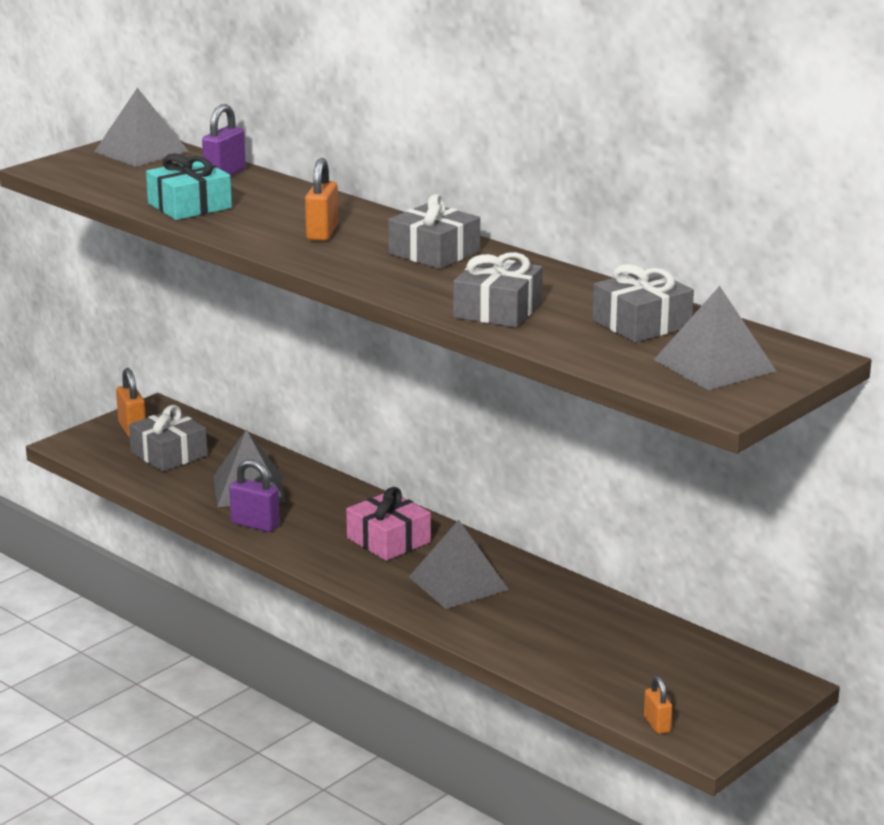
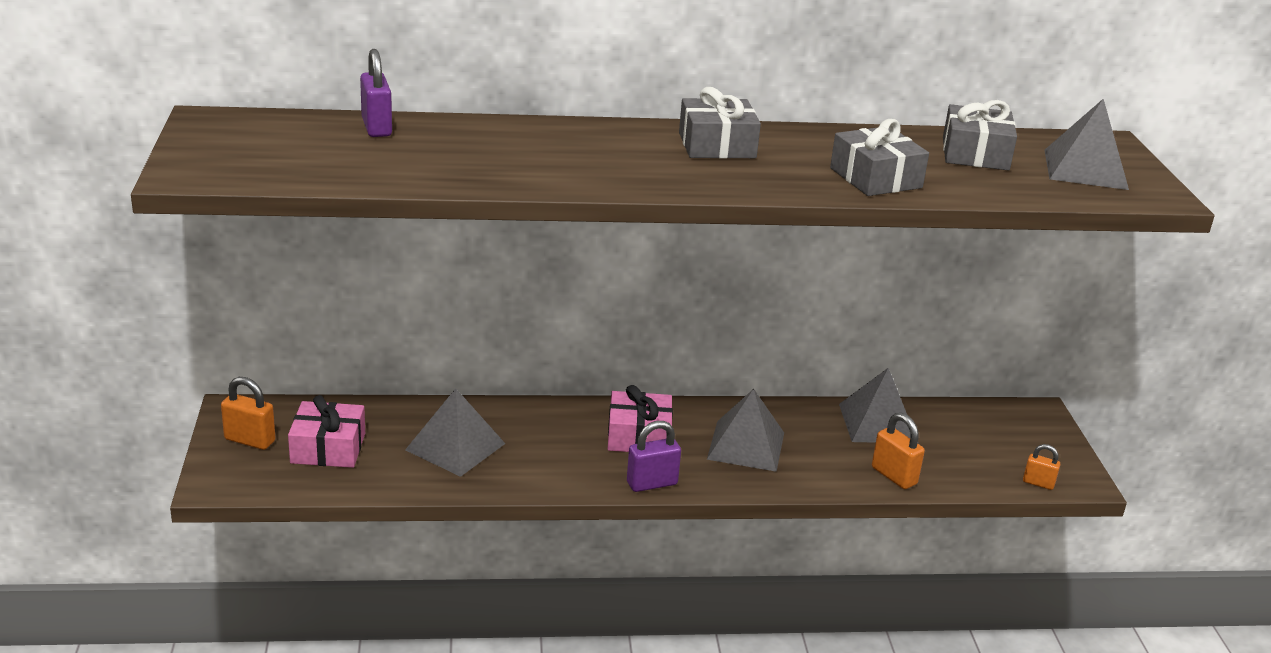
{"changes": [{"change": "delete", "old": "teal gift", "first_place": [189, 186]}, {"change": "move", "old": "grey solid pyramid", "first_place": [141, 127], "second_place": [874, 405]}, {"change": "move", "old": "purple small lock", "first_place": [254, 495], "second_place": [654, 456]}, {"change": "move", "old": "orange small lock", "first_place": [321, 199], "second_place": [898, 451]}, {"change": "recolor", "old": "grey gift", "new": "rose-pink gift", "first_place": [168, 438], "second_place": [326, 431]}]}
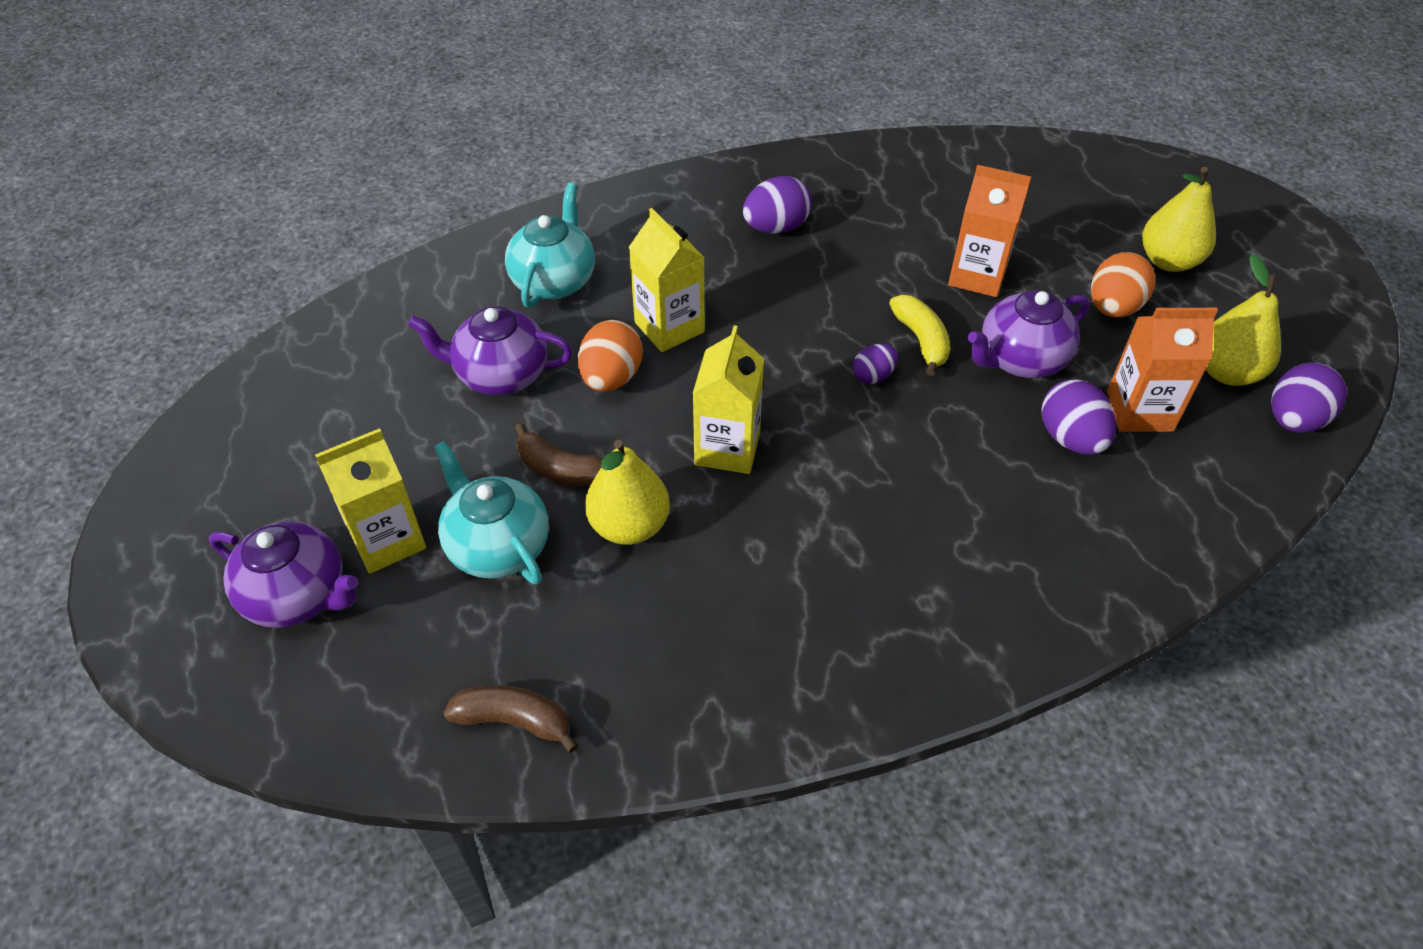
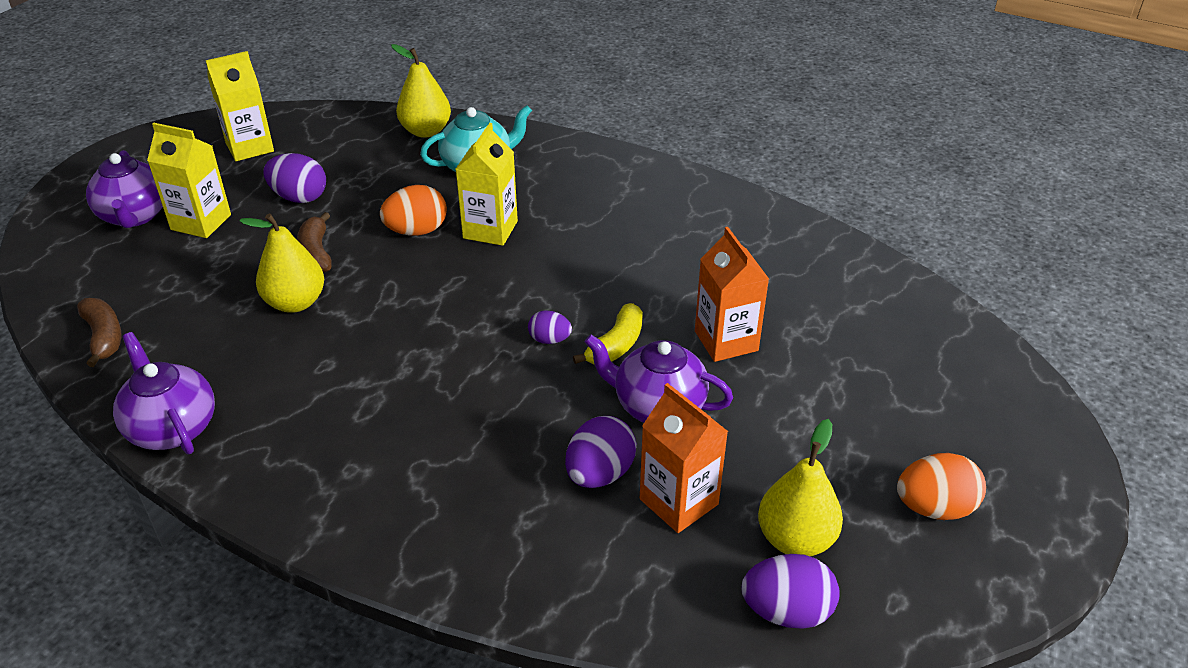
{"changes": [{"change": "delete", "old": "teal china teapot", "first_place": [491, 513]}, {"change": "move", "old": "purple china teapot", "first_place": [490, 350], "second_place": [164, 393]}, {"change": "move", "old": "yellow carton", "first_place": [728, 400], "second_place": [240, 106]}, {"change": "move", "old": "purple toy egg", "first_place": [777, 205], "second_place": [295, 178]}, {"change": "move", "old": "orange toy egg", "first_place": [1123, 284], "second_place": [941, 486]}, {"change": "move", "old": "yellow toy pear", "first_place": [1179, 219], "second_place": [421, 91]}]}
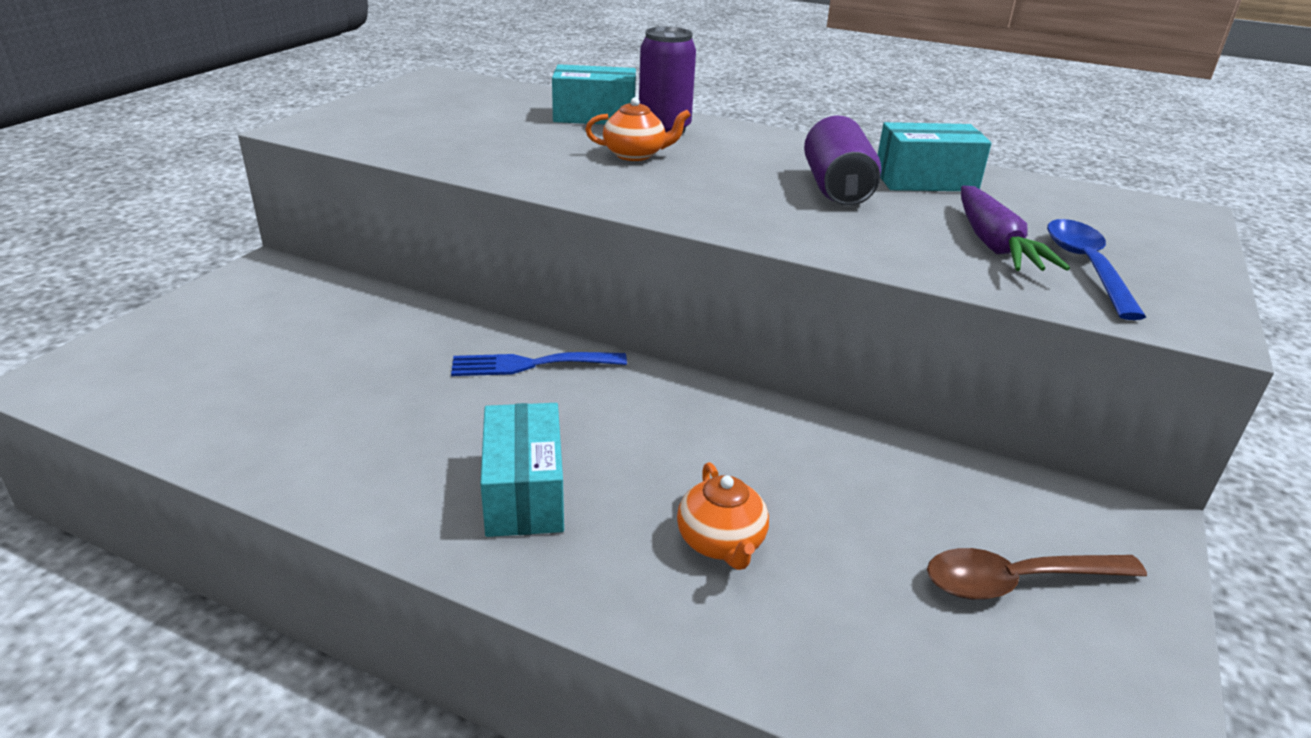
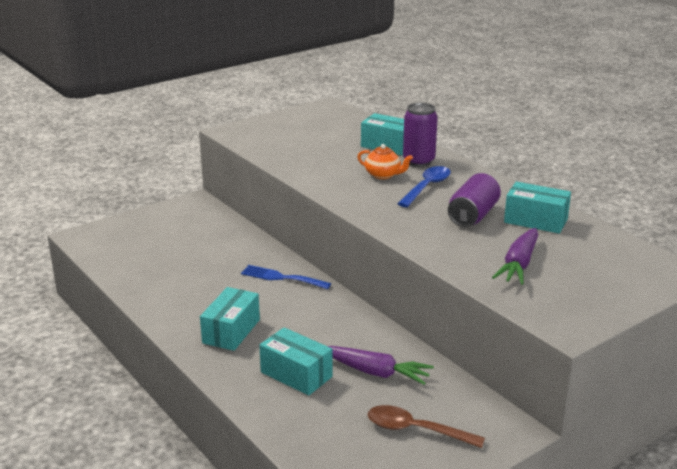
{"changes": [{"change": "insert", "new": "purple root vegetable", "second_place": [381, 365]}, {"change": "move", "old": "royal blue teaspoon", "first_place": [1096, 269], "second_place": [424, 186]}, {"change": "replace", "old": "orange china teapot", "new": "teal parcel", "first_place": [723, 516], "second_place": [296, 361]}]}
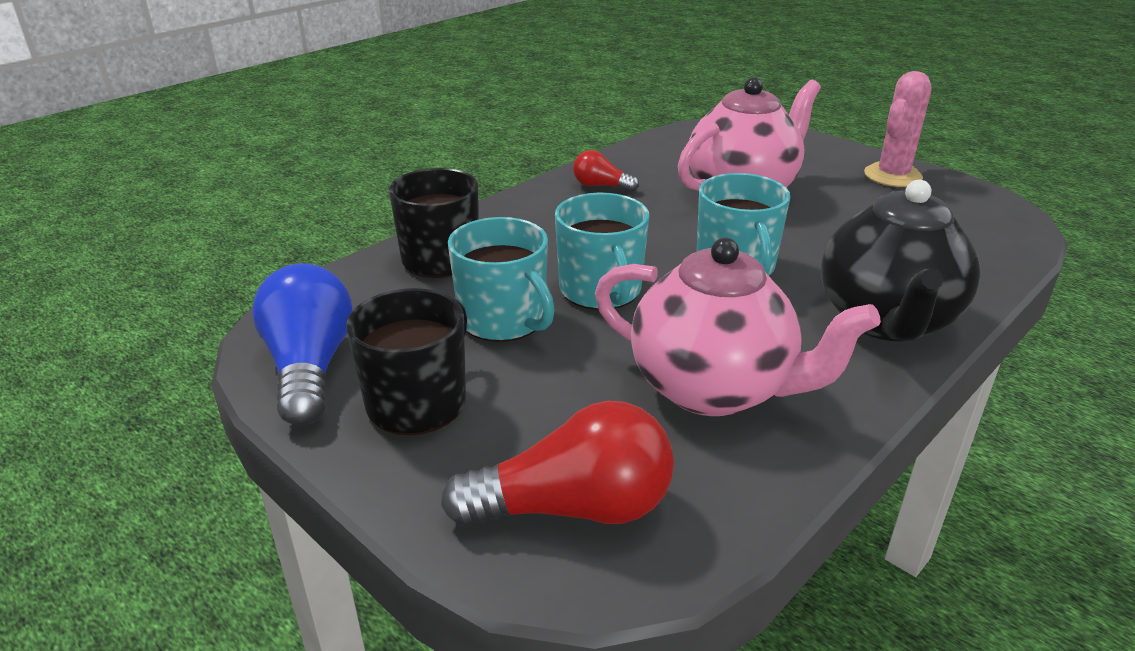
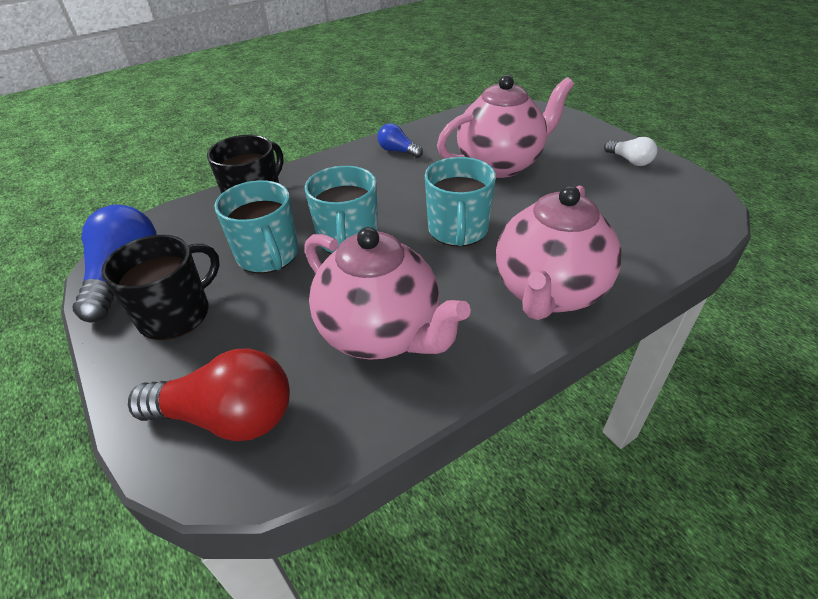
{"changes": [{"change": "replace", "old": "rose-pink cactus", "new": "snow-white bulb", "first_place": [898, 129], "second_place": [630, 151]}, {"change": "recolor", "old": "crimson bulb", "new": "royal blue bulb", "first_place": [606, 171], "second_place": [400, 140]}, {"change": "recolor", "old": "jet-black china teapot", "new": "rose-pink china teapot", "first_place": [900, 260], "second_place": [559, 253]}]}
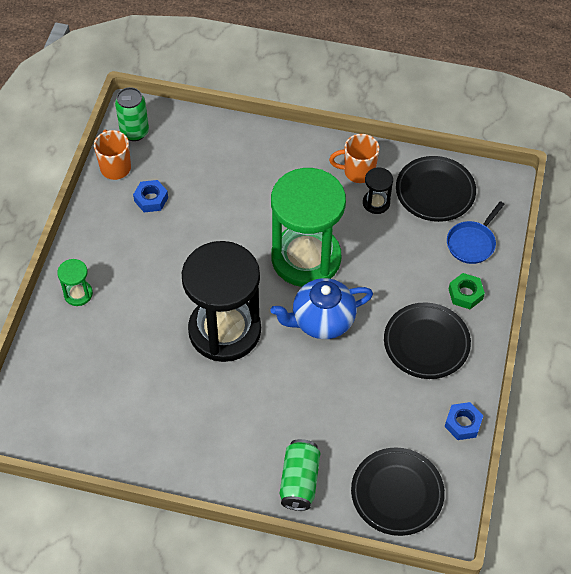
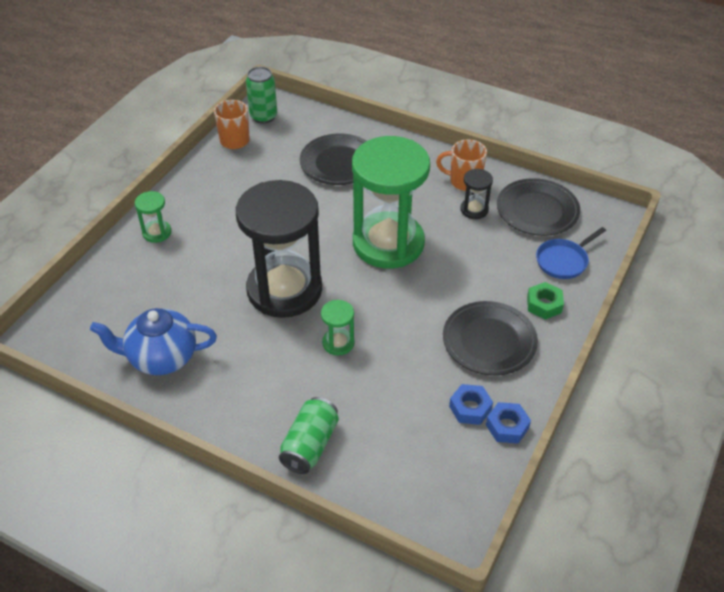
{"changes": [{"change": "insert", "new": "green sand timer", "second_place": [338, 327]}, {"change": "move", "old": "royal blue hexagon nut", "first_place": [150, 196], "second_place": [471, 404]}, {"change": "move", "old": "royal blue china teapot", "first_place": [321, 308], "second_place": [153, 341]}, {"change": "move", "old": "jet-black flat dish", "first_place": [398, 492], "second_place": [333, 159]}]}
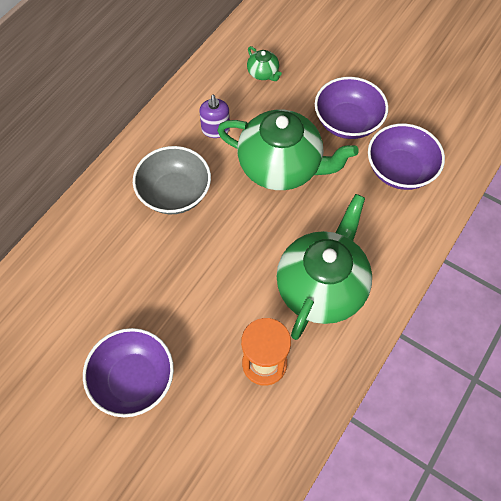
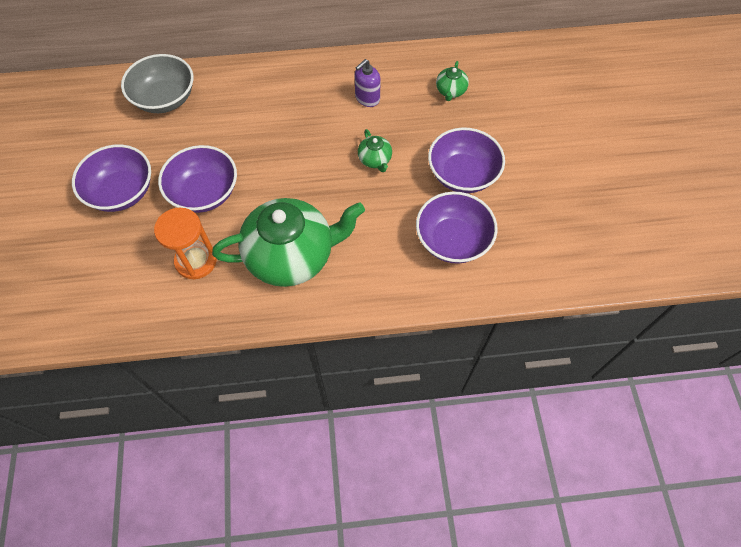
{"changes": [{"change": "insert", "new": "purple deep dish", "second_place": [197, 179]}, {"change": "move", "old": "grey deep dish", "first_place": [172, 180], "second_place": [157, 83]}, {"change": "resize", "old": "green china teapot", "first_place": [288, 150], "second_place": [375, 150], "factor": 0.42}]}
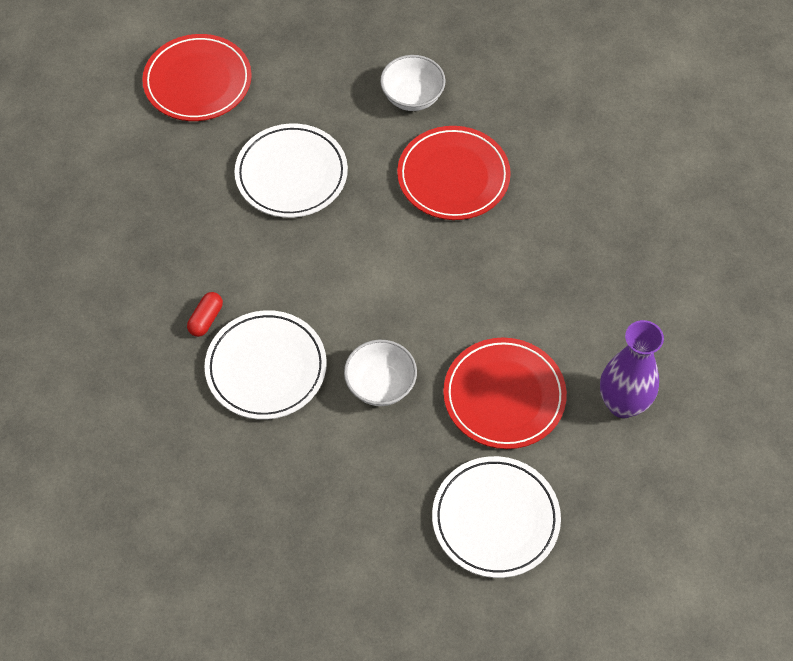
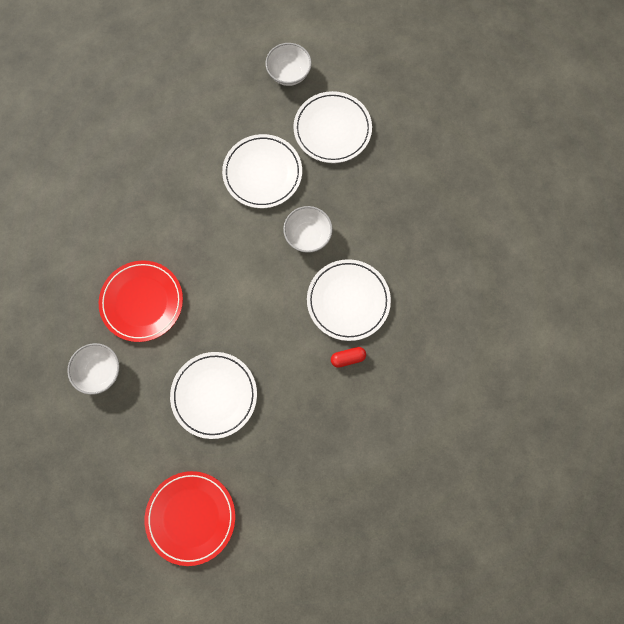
{"changes": [{"change": "delete", "old": "purple flower vase", "first_place": [632, 369]}, {"change": "insert", "new": "snow-white deep dish", "second_place": [288, 64]}, {"change": "recolor", "old": "crimson flat dish", "new": "snow-white flat dish", "first_place": [505, 393], "second_place": [262, 171]}]}
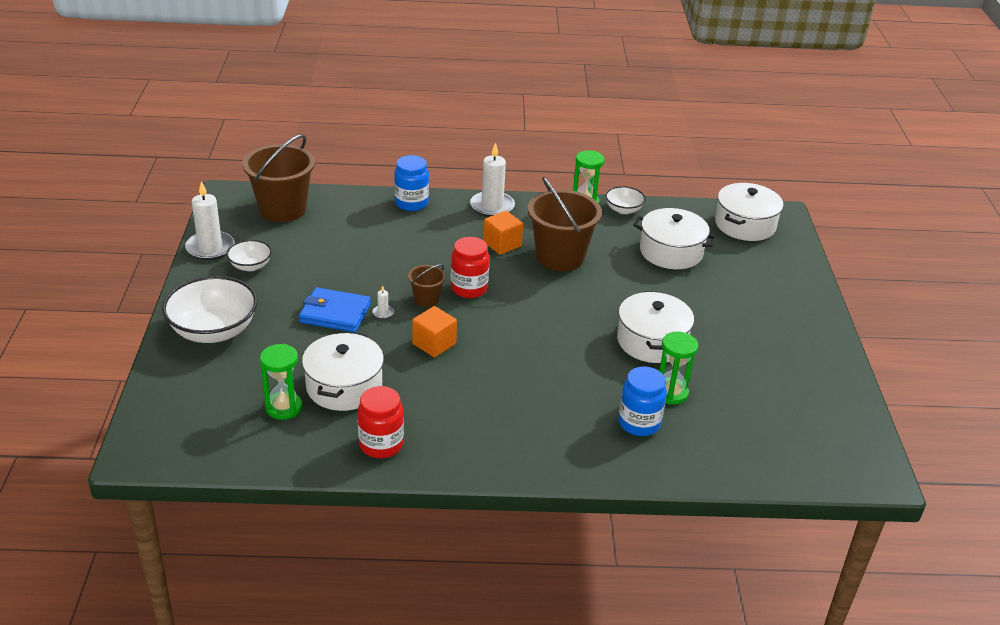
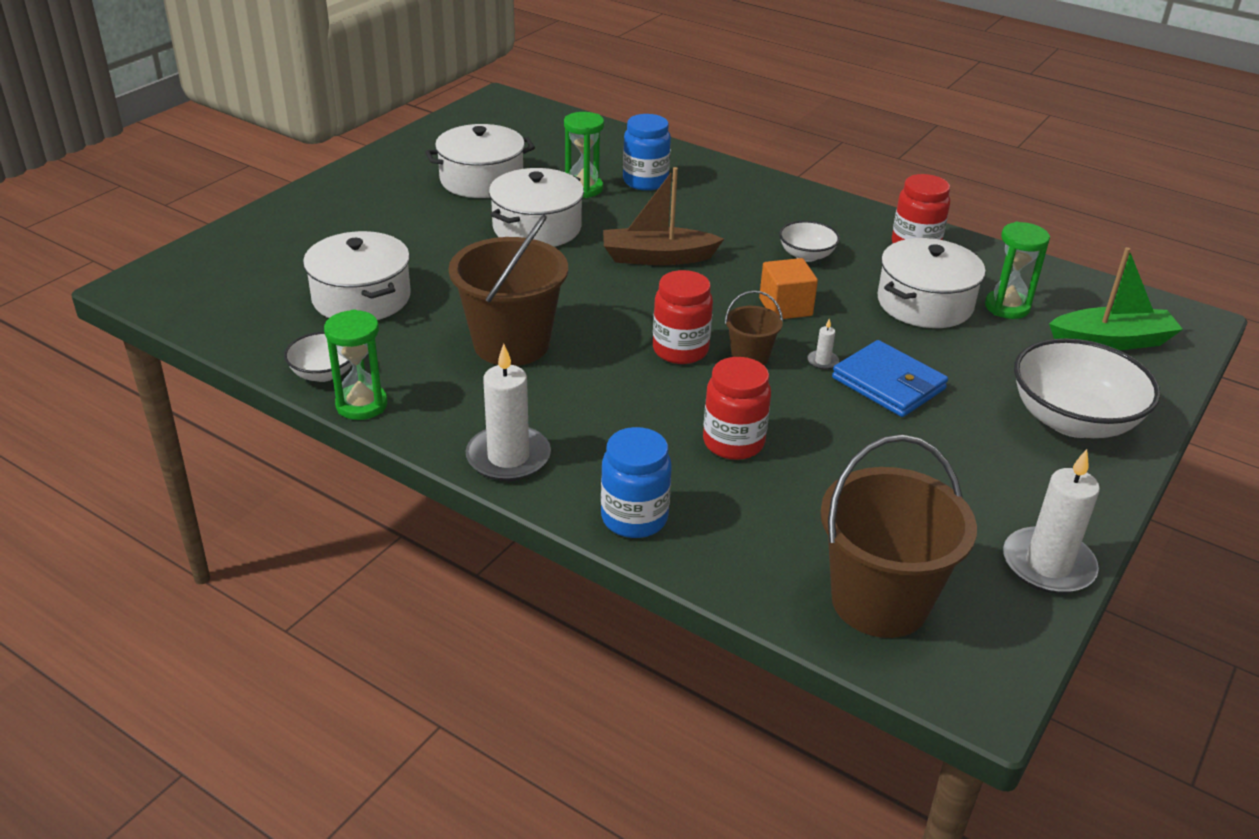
{"changes": [{"change": "delete", "old": "orange solid cube", "first_place": [503, 233]}, {"change": "insert", "new": "brown sailboat", "second_place": [663, 216]}, {"change": "insert", "new": "crimson jam jar", "second_place": [737, 408]}, {"change": "insert", "new": "green sailboat", "second_place": [1116, 298]}, {"change": "move", "old": "snow-white deep dish", "first_place": [249, 255], "second_place": [809, 241]}, {"change": "move", "old": "snow-white pot", "first_place": [749, 212], "second_place": [480, 161]}]}
